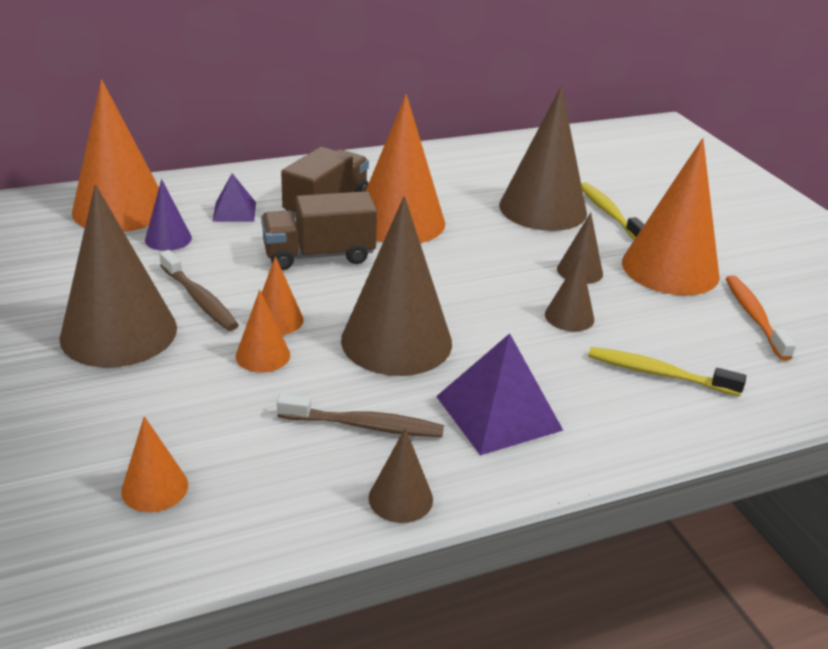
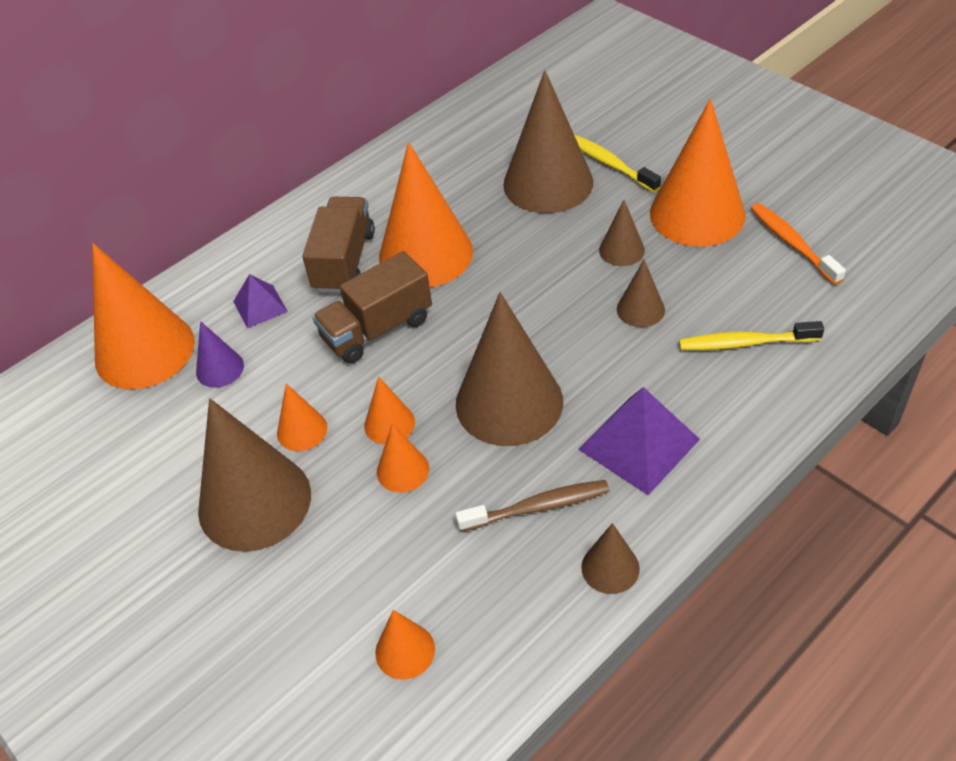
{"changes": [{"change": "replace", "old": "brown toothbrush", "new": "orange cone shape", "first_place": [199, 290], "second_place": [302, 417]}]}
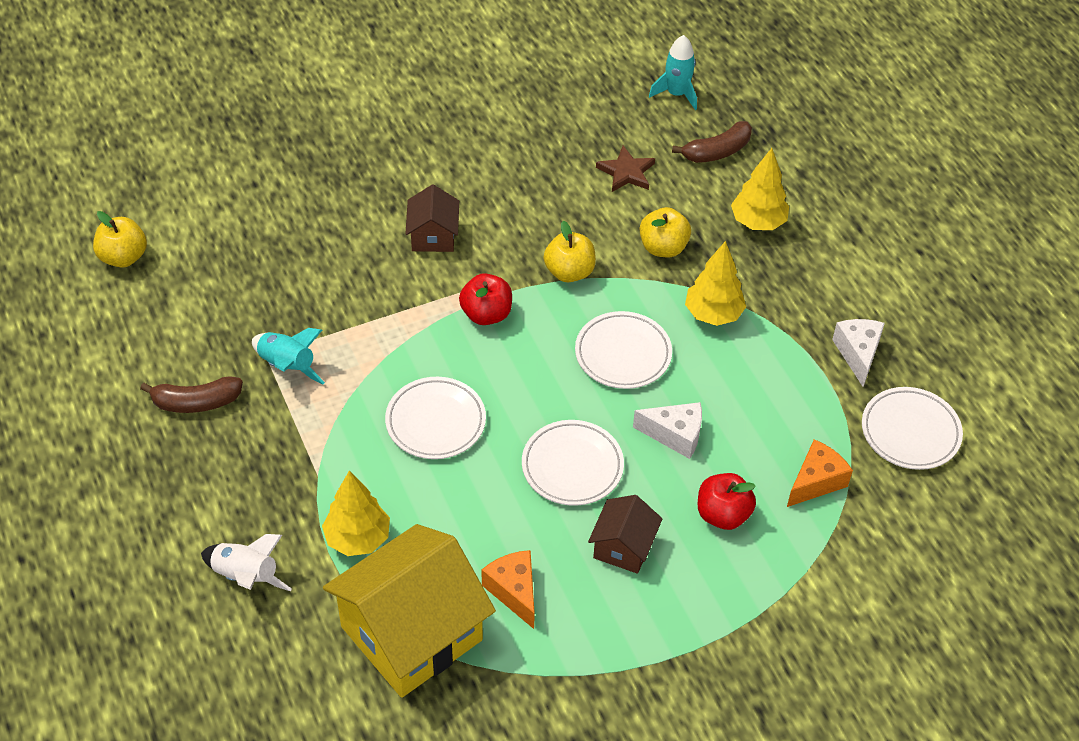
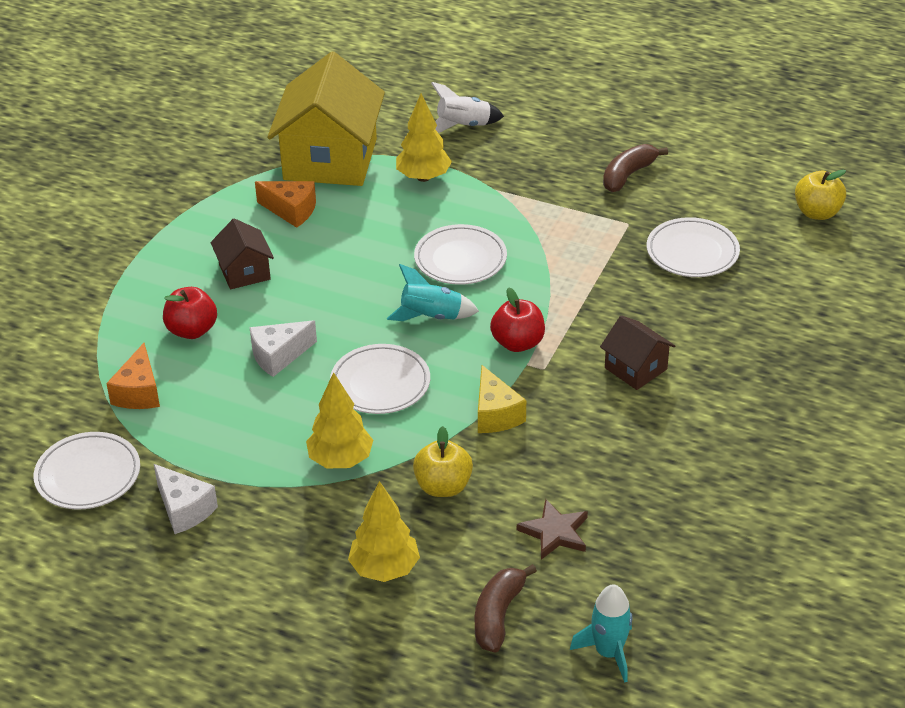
{"changes": [{"change": "move", "old": "teal toy rocket", "first_place": [288, 356], "second_place": [433, 292]}, {"change": "move", "old": "snow-white flat dish", "first_place": [573, 463], "second_place": [693, 247]}, {"change": "replace", "old": "yellow apple fruit", "new": "yellow piece of cheese", "first_place": [570, 251], "second_place": [502, 399]}]}
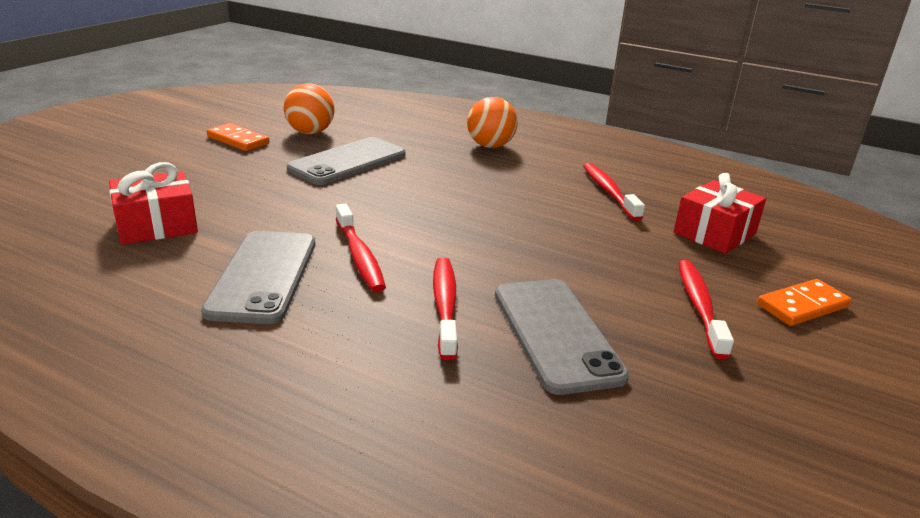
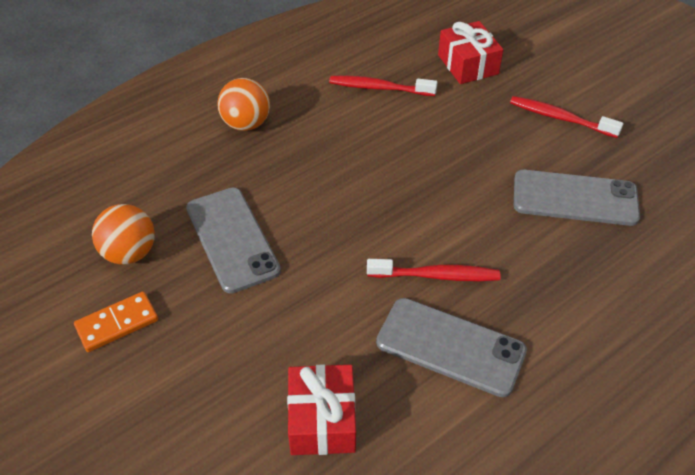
{"changes": [{"change": "delete", "old": "crimson toothbrush", "first_place": [445, 308]}, {"change": "delete", "old": "orange domino tile", "first_place": [804, 302]}]}
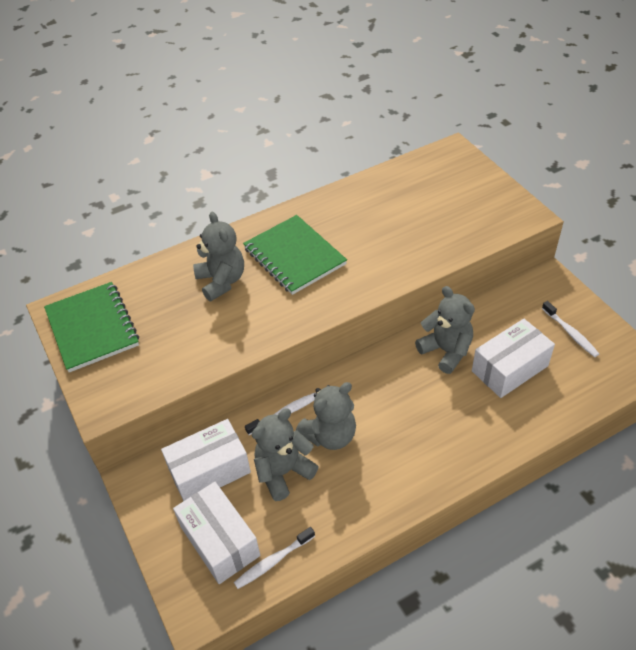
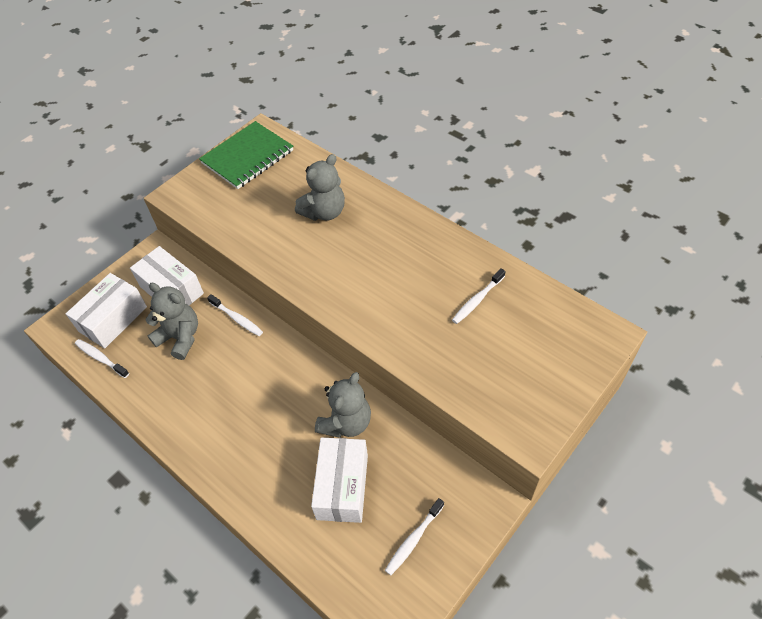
{"changes": [{"change": "delete", "old": "green notebook", "first_place": [295, 255]}, {"change": "delete", "old": "grey stuffed bear", "first_place": [326, 416]}, {"change": "insert", "new": "snow-white toothbrush", "second_place": [479, 296]}, {"change": "rotate", "old": "snow-white parcel", "first_place": [513, 358], "second_place": [339, 480], "degrees": 60}]}
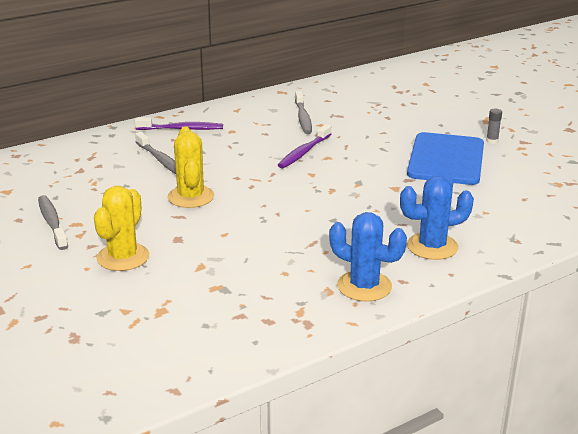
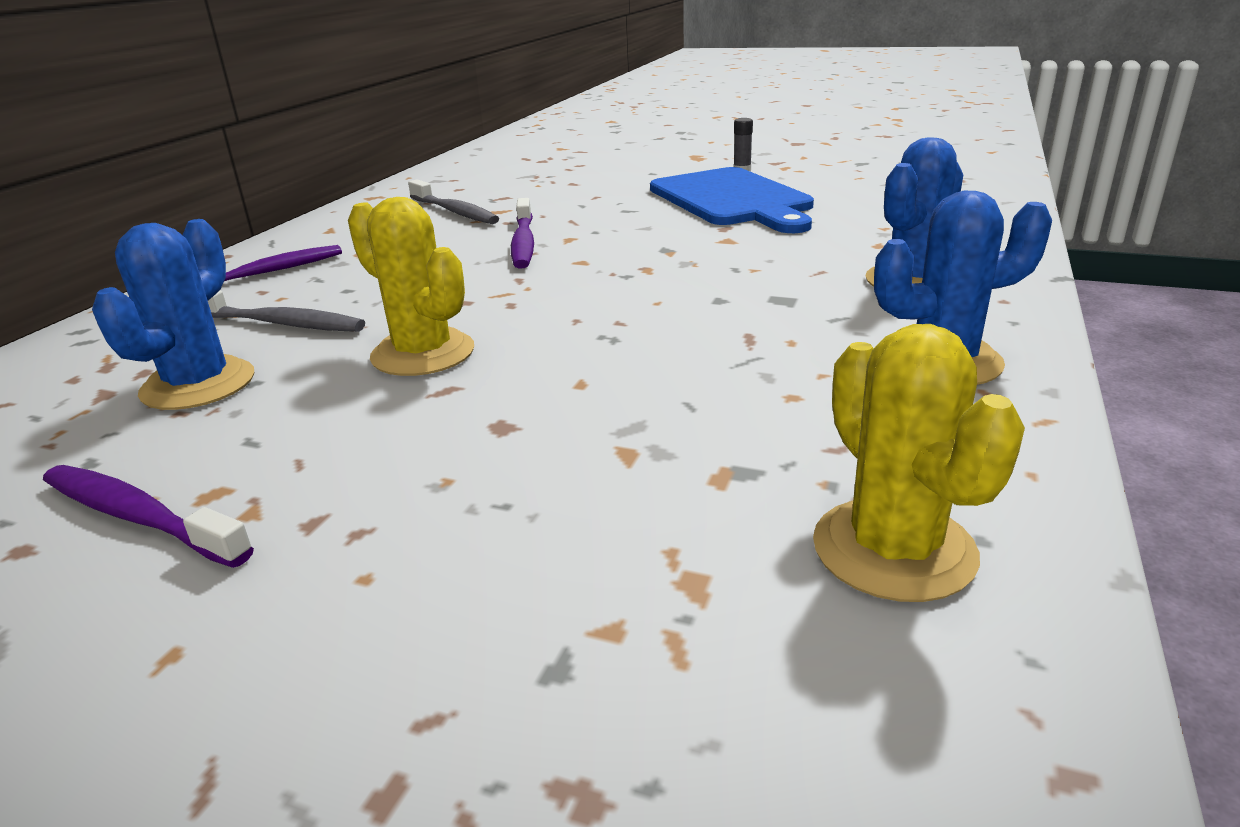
{"changes": [{"change": "insert", "new": "royal blue cactus", "second_place": [173, 314]}, {"change": "move", "old": "yellow cactus", "first_place": [121, 228], "second_place": [919, 463]}, {"change": "recolor", "old": "grey toothbrush", "new": "purple toothbrush", "first_place": [53, 222], "second_place": [148, 516]}]}
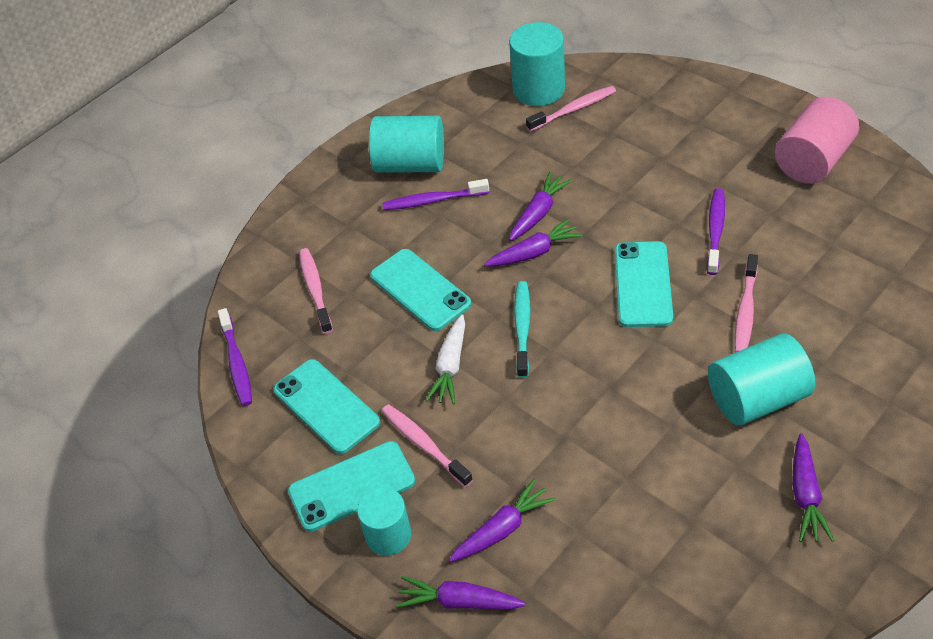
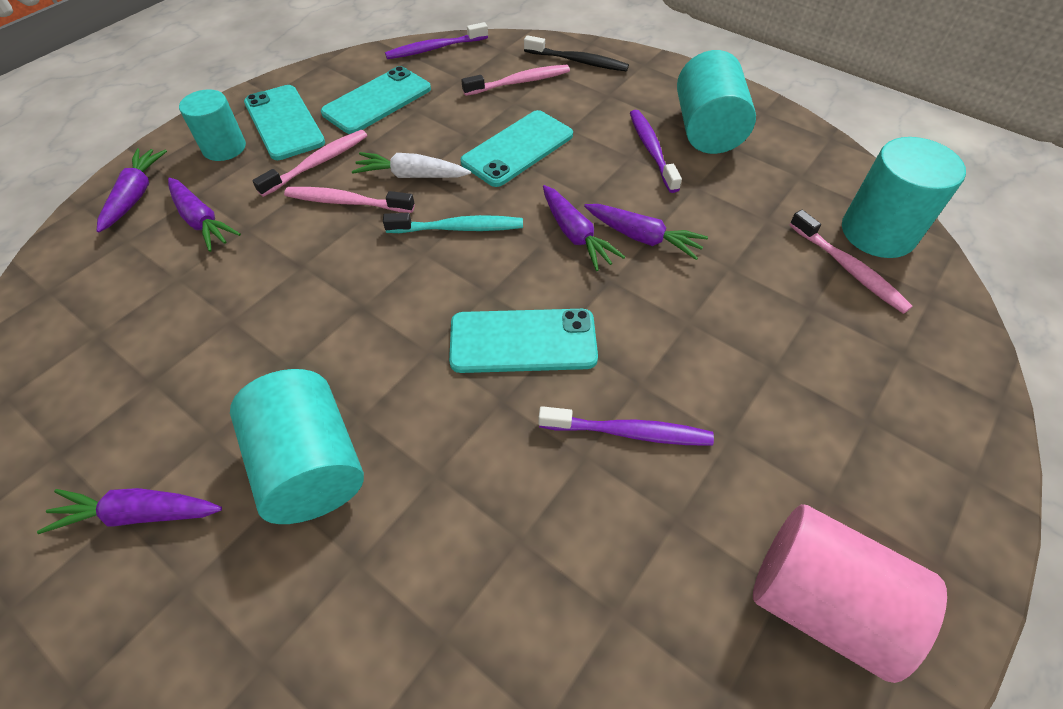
{"changes": [{"change": "insert", "new": "jet-black toothbrush", "second_place": [576, 53]}, {"change": "move", "old": "rose-pink toothbrush", "first_place": [746, 303], "second_place": [349, 200]}]}
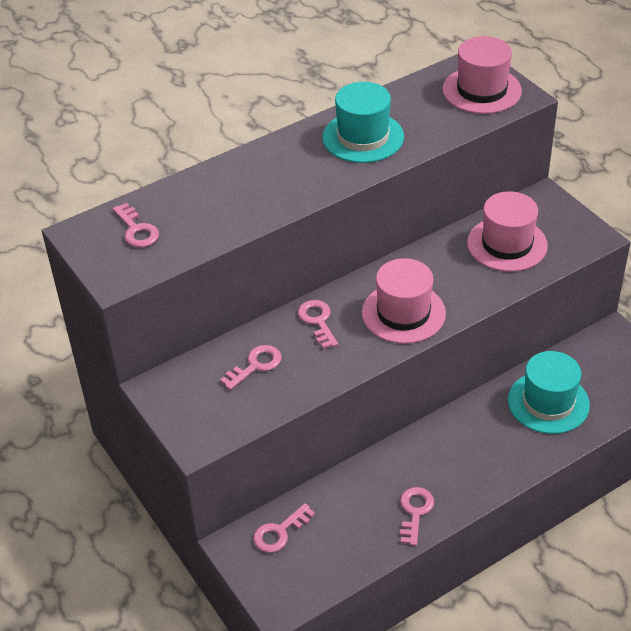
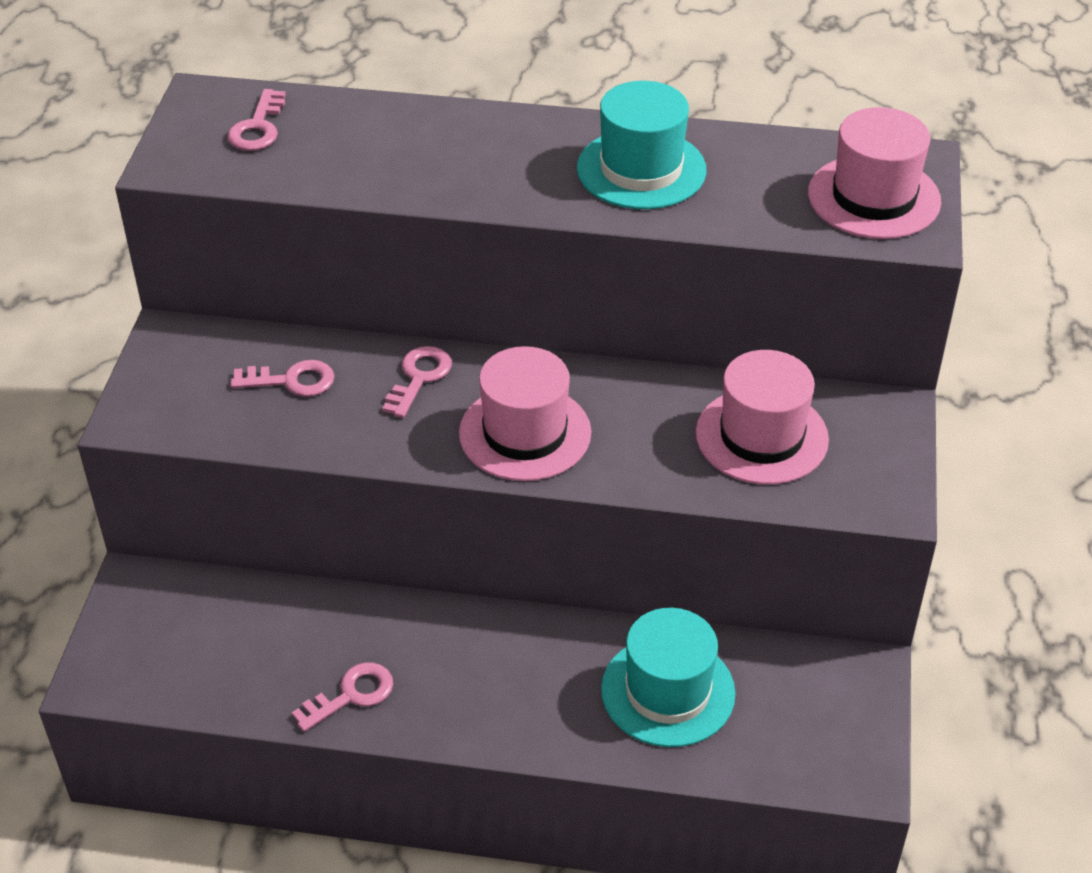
{"changes": [{"change": "delete", "old": "rose-pink door key", "first_place": [284, 528]}]}
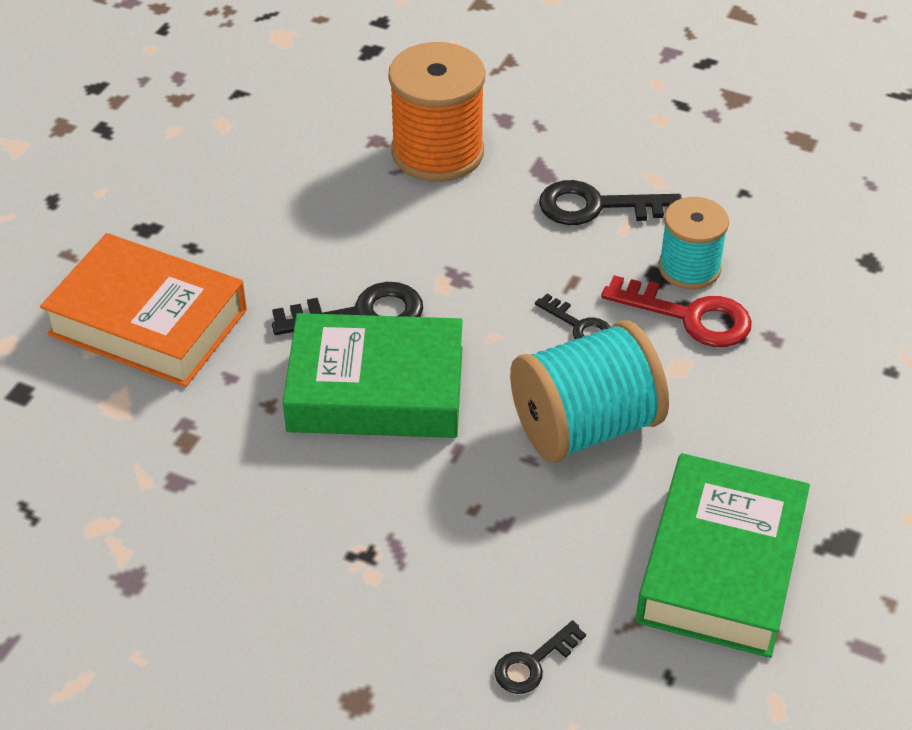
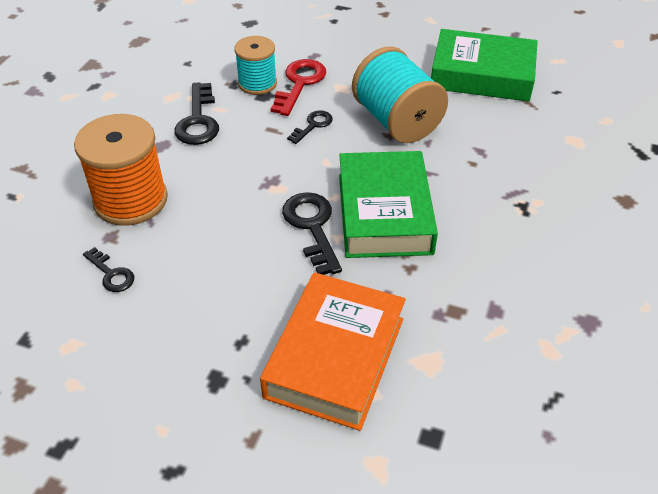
{"changes": [{"change": "move", "old": "jet-black door key", "first_place": [540, 657], "second_place": [108, 269]}]}
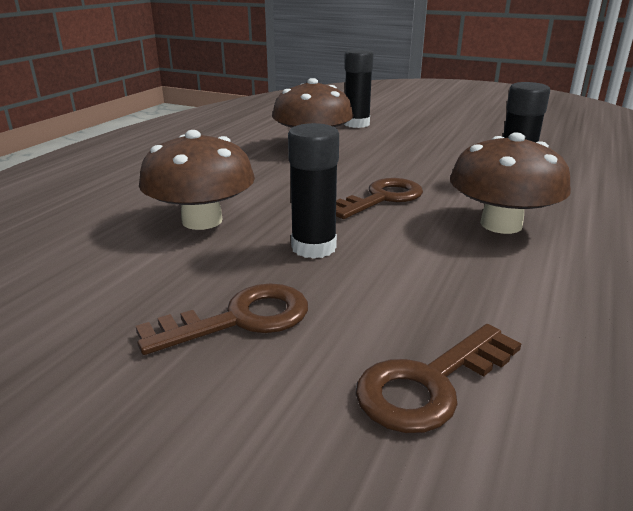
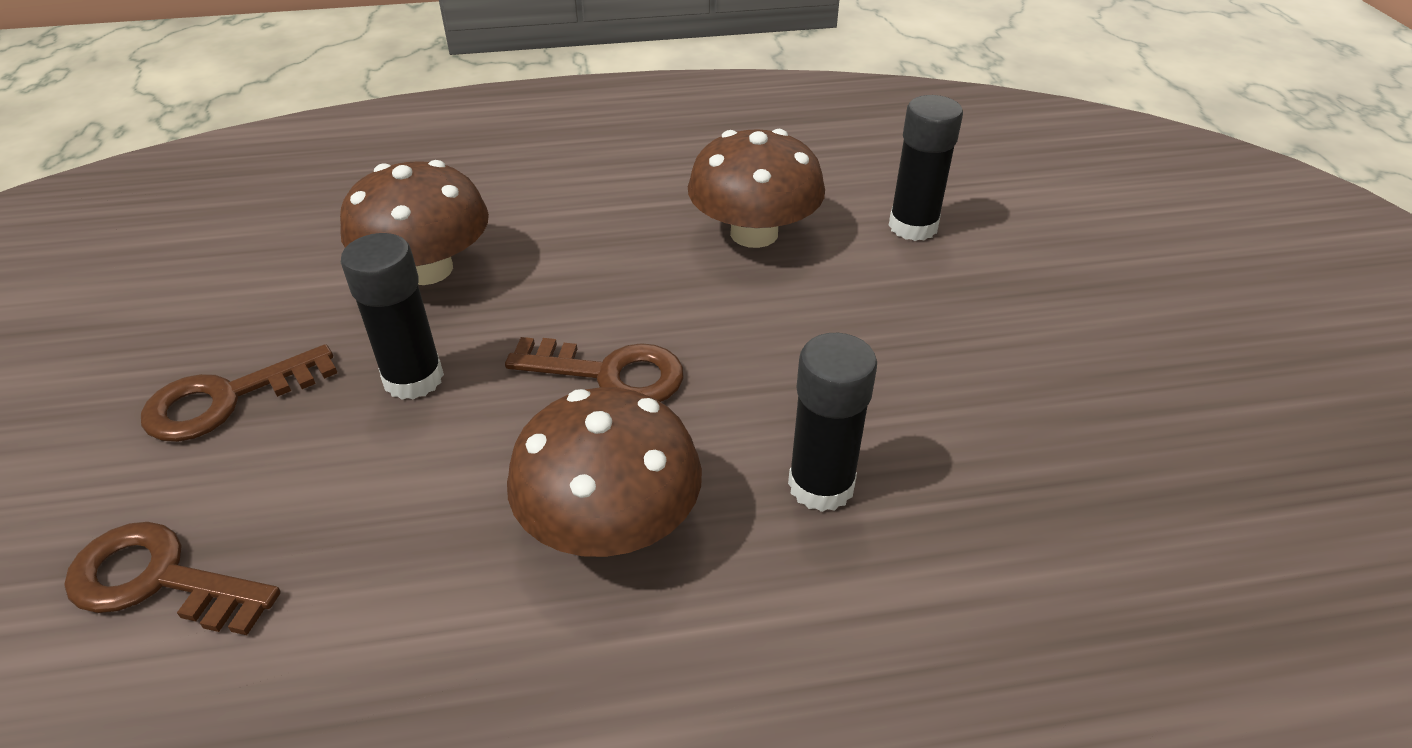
{"changes": [{"change": "rotate", "old": "brown door key", "first_place": [222, 319], "second_place": [239, 393], "degrees": 120}]}
